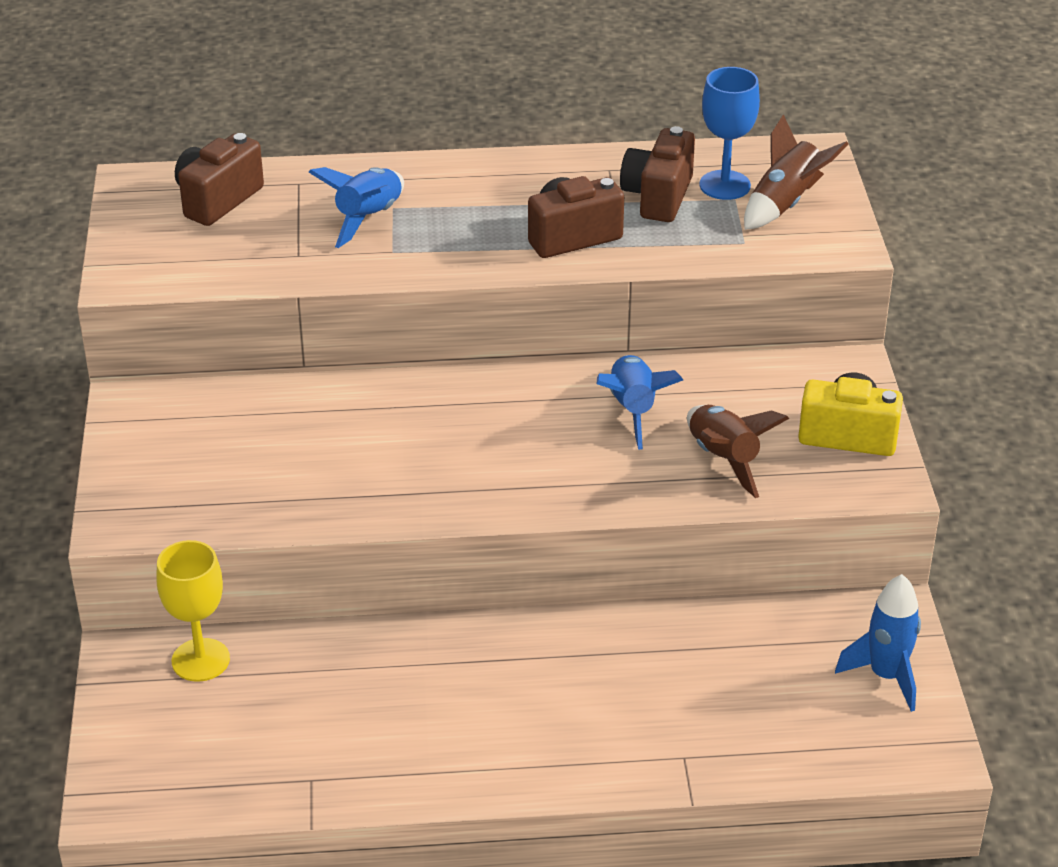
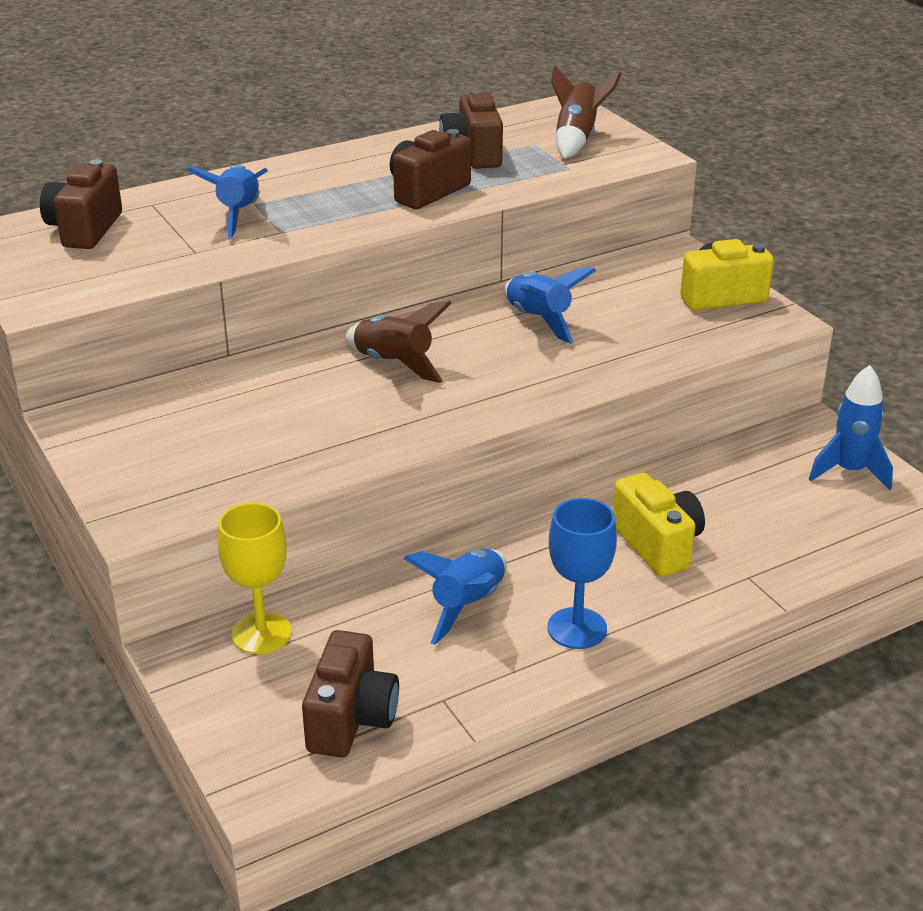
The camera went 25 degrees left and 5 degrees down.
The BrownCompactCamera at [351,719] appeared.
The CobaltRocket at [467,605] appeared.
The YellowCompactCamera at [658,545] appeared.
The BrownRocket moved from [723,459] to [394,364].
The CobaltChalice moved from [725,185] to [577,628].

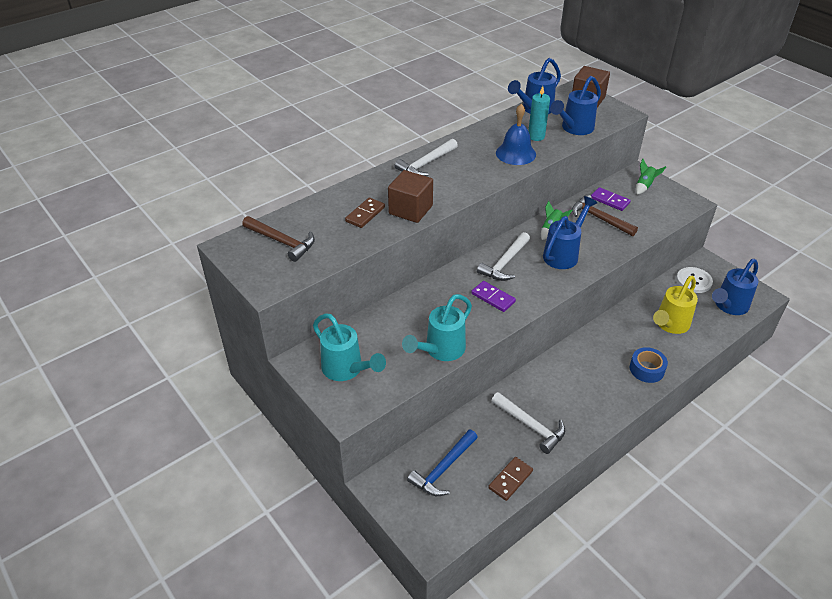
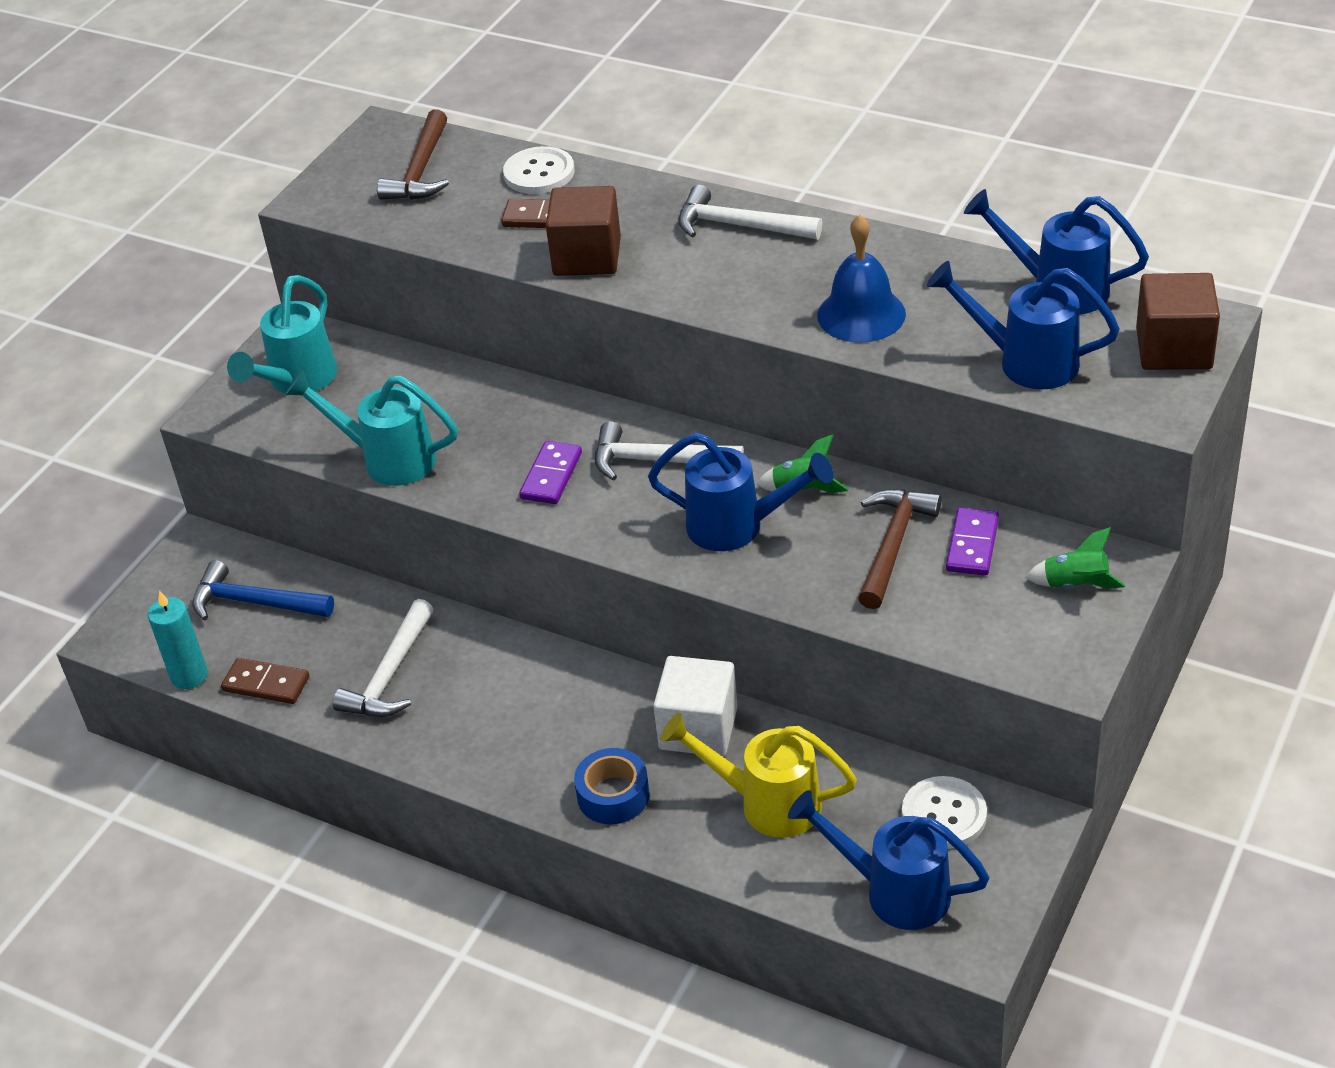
The camera went 70 degrees right and 0 degrees up.
The WhiteShirtButton at [539,173] appeared.
The WhiteBlock at [698,728] appeared.
The AquaWaxCandle moved from [536,136] to [189,676].

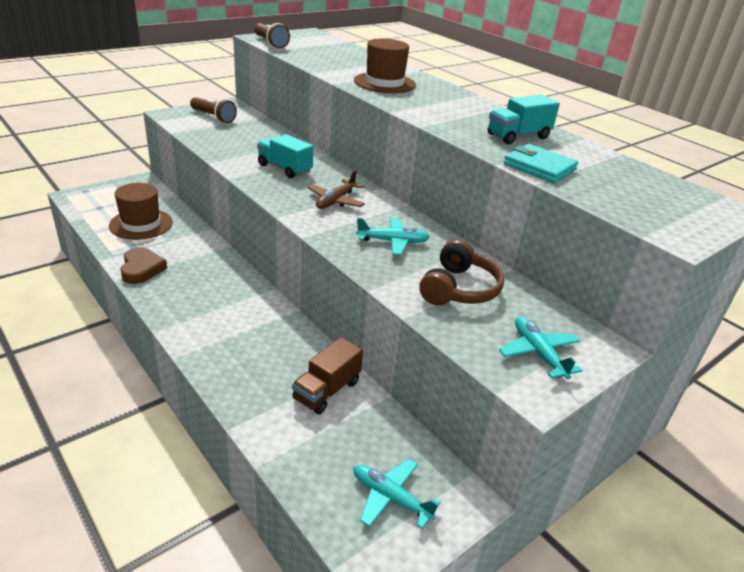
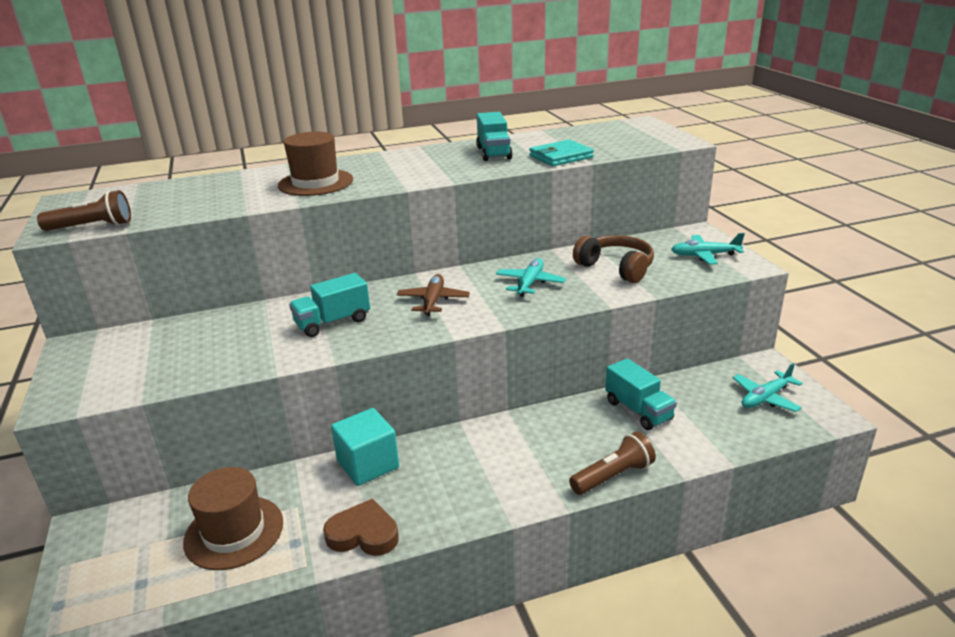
The camera went 65 degrees left and 5 degrees down.
The AquaBlock at [368,464] appeared.
The BrownFlashlight moved from [213,117] to [613,476].
The BrownToyTruck at [327,390] became the AquaToyTruck at [638,410].
The BrownAeroplane at [335,201] turned 135 degrees counterclockwise.

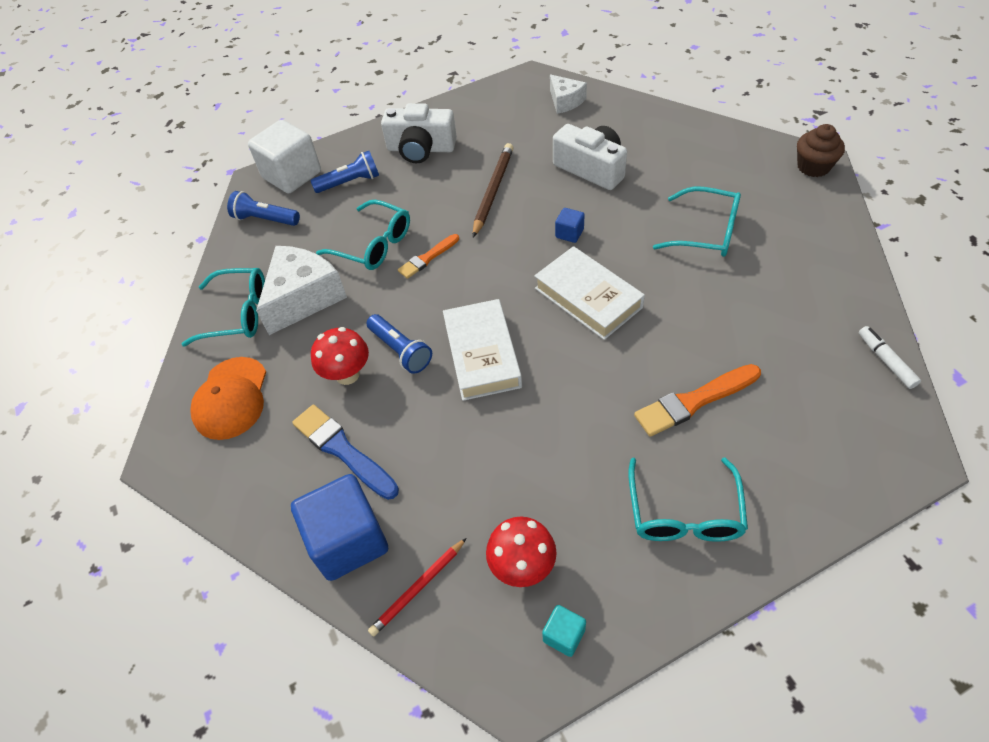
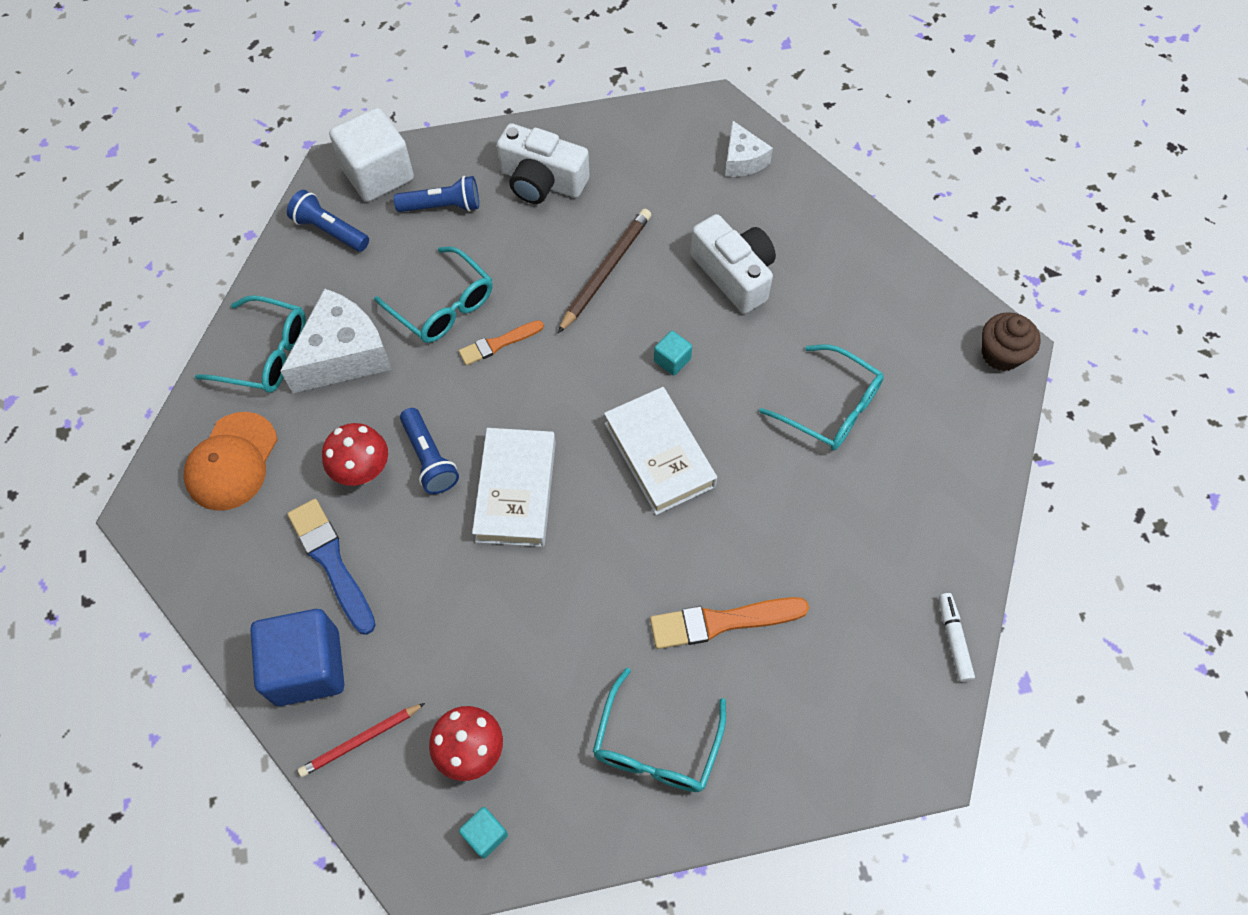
The camera went 10 degrees right and 10 degrees up.
The CobaltBlock at [569,233] became the AquaBlock at [672,360].

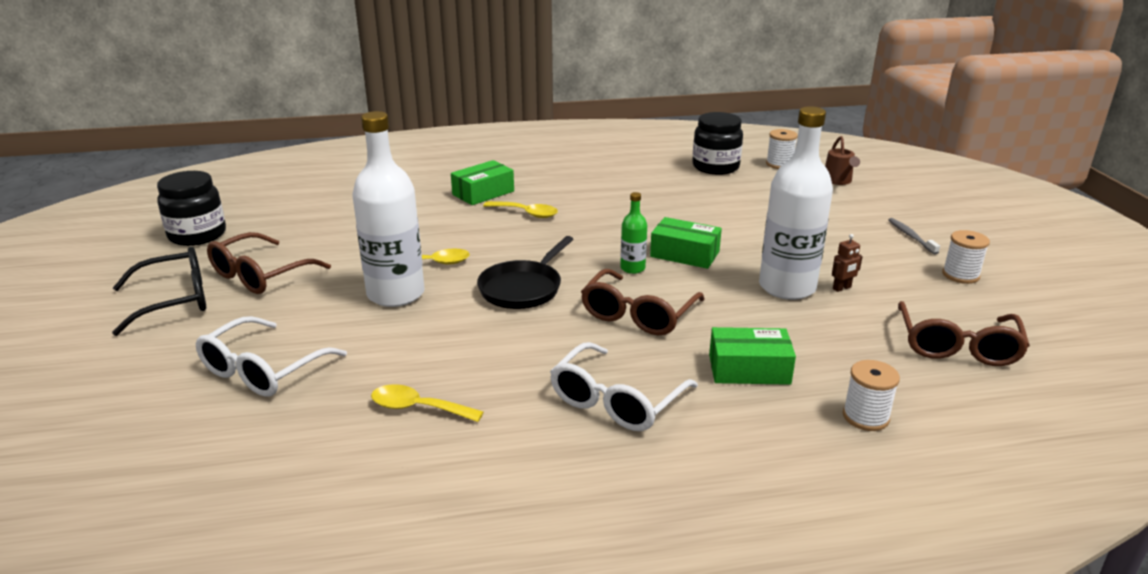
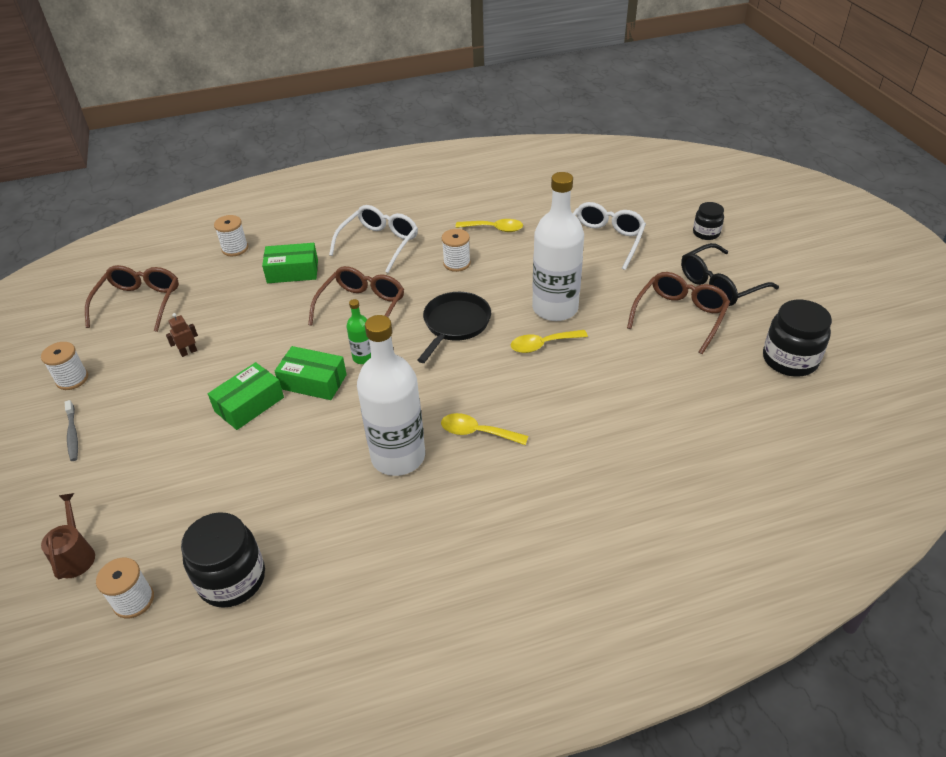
The camera went 175 degrees right and 15 degrees up.
The WhiteReelOfThread at [457,263] appeared.
The JetBlackPreserveJar at [706,233] appeared.
The EmeraldBox moved from [483,193] to [249,404].
The WhiteBottle moved from [787,287] to [398,456].

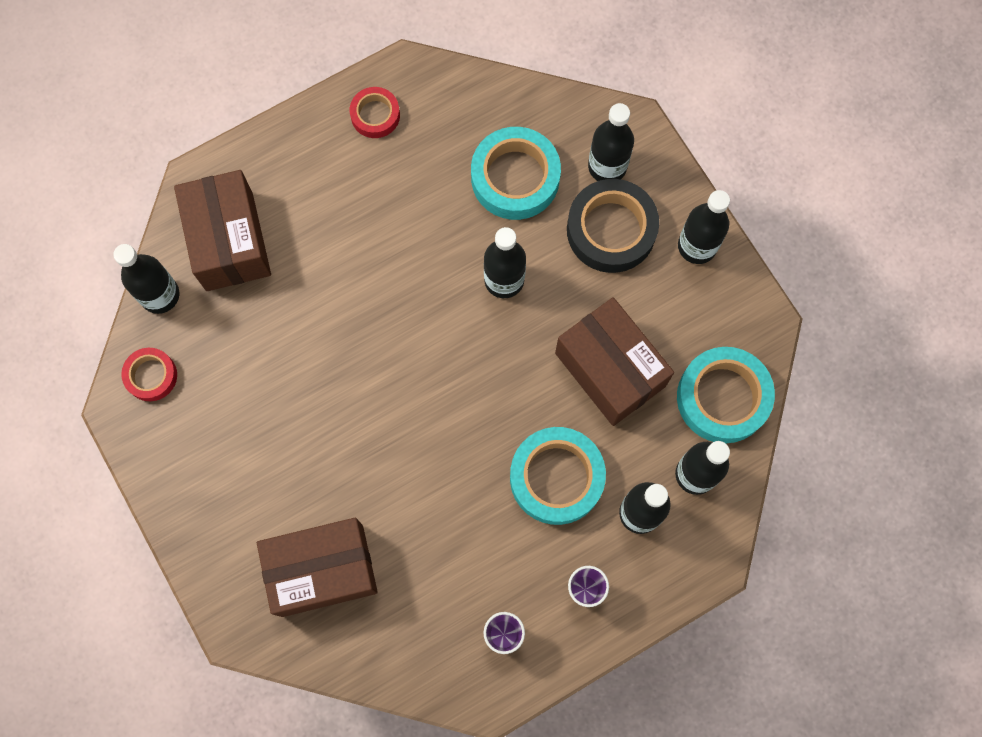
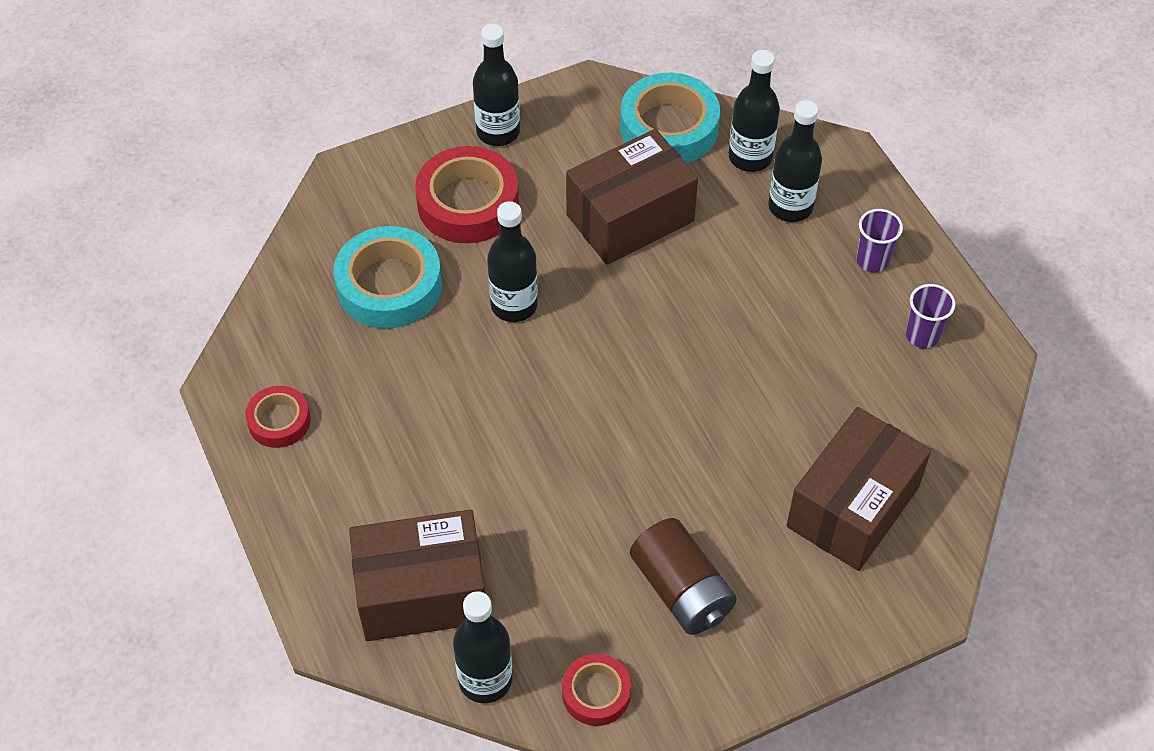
The camera went 85 degrees left and 20 degrees down.
The AquaTape at [556,477] disappeared.
The JetBlackBottle at [607,166] disappeared.
The BrownAaBattery at [681,590] appeared.
The JetBlackTape at [611,230] became the CrimsonTape at [468,203].
The BrownBox at [322,570] turned 45 degrees clockwise.

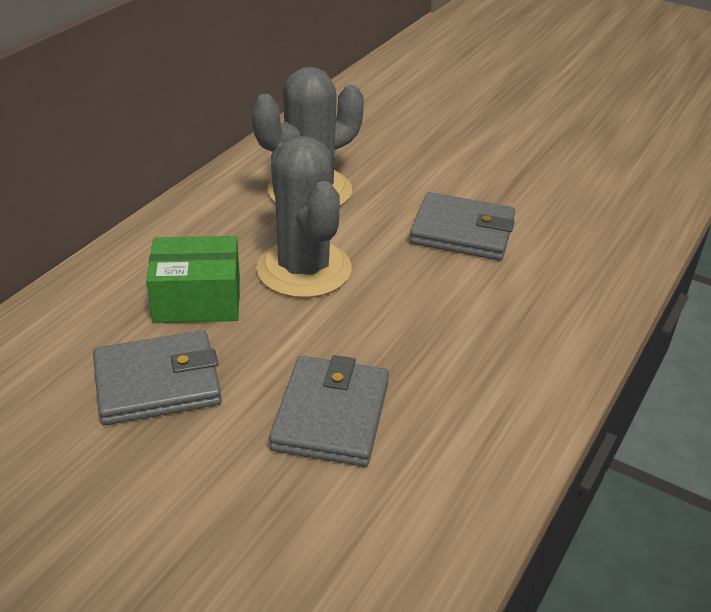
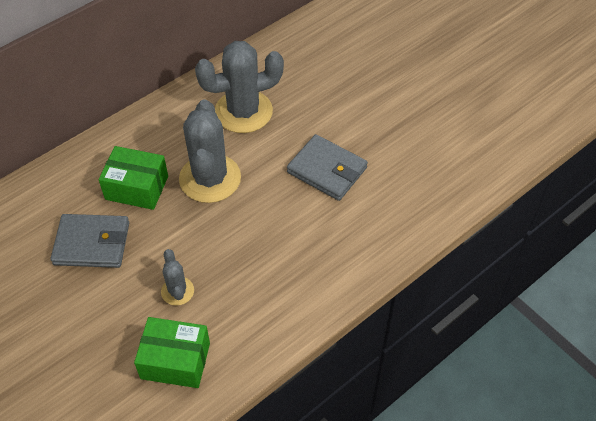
The camera went 20 degrees right and 15 degrees up.
The EmeraldBox at [175,361] appeared.
The GrayBillfold at [331,415] was replaced by the GraySaguaroCactus at [177,291].

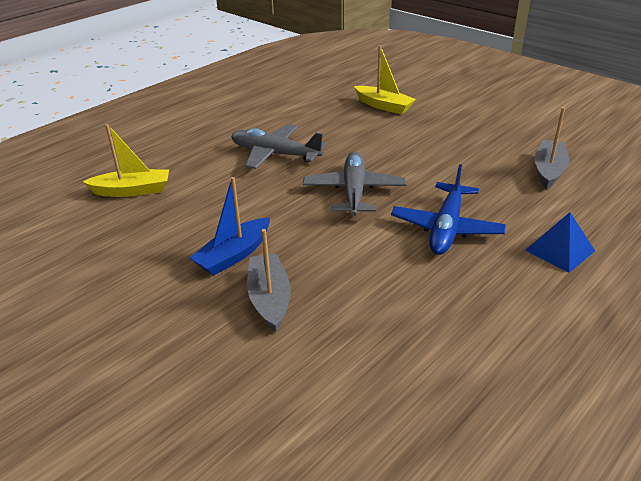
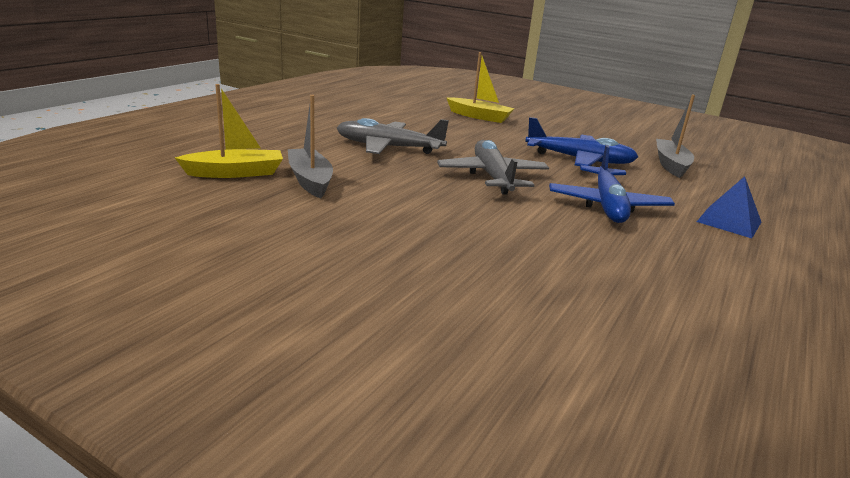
The camera went 15 degrees left and 10 degrees down.
The CobaltSailboat at [234,255] disappeared.
The CobaltAeroplane at [579,160] appeared.
The GraySailboat moved from [269,299] to [310,180].

